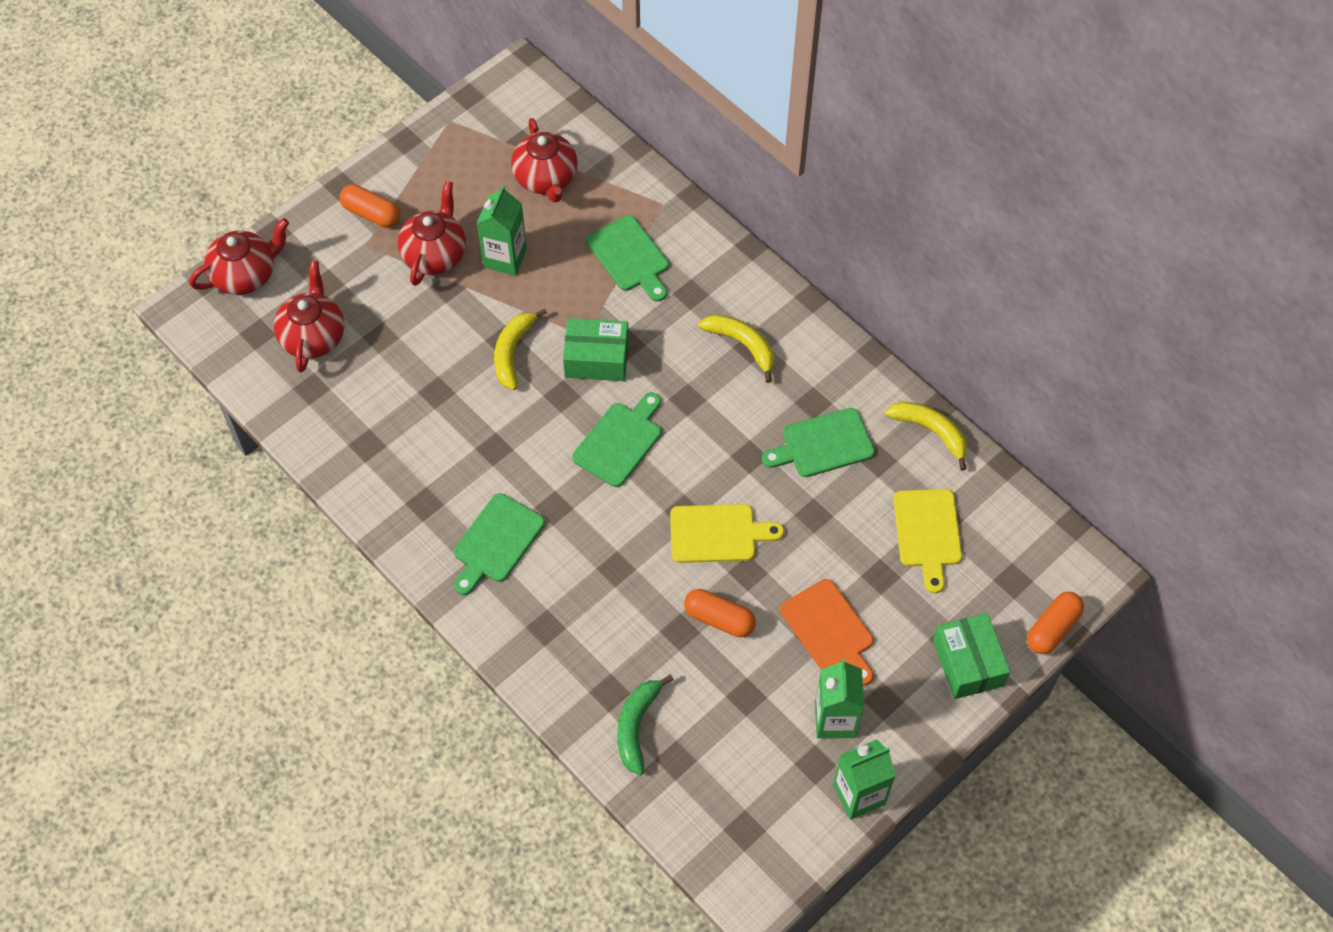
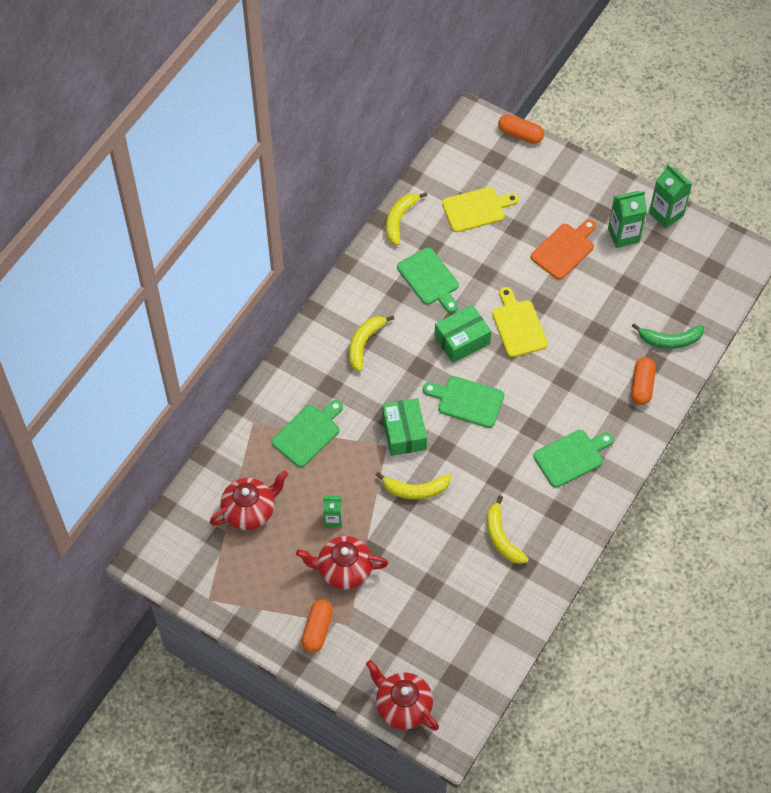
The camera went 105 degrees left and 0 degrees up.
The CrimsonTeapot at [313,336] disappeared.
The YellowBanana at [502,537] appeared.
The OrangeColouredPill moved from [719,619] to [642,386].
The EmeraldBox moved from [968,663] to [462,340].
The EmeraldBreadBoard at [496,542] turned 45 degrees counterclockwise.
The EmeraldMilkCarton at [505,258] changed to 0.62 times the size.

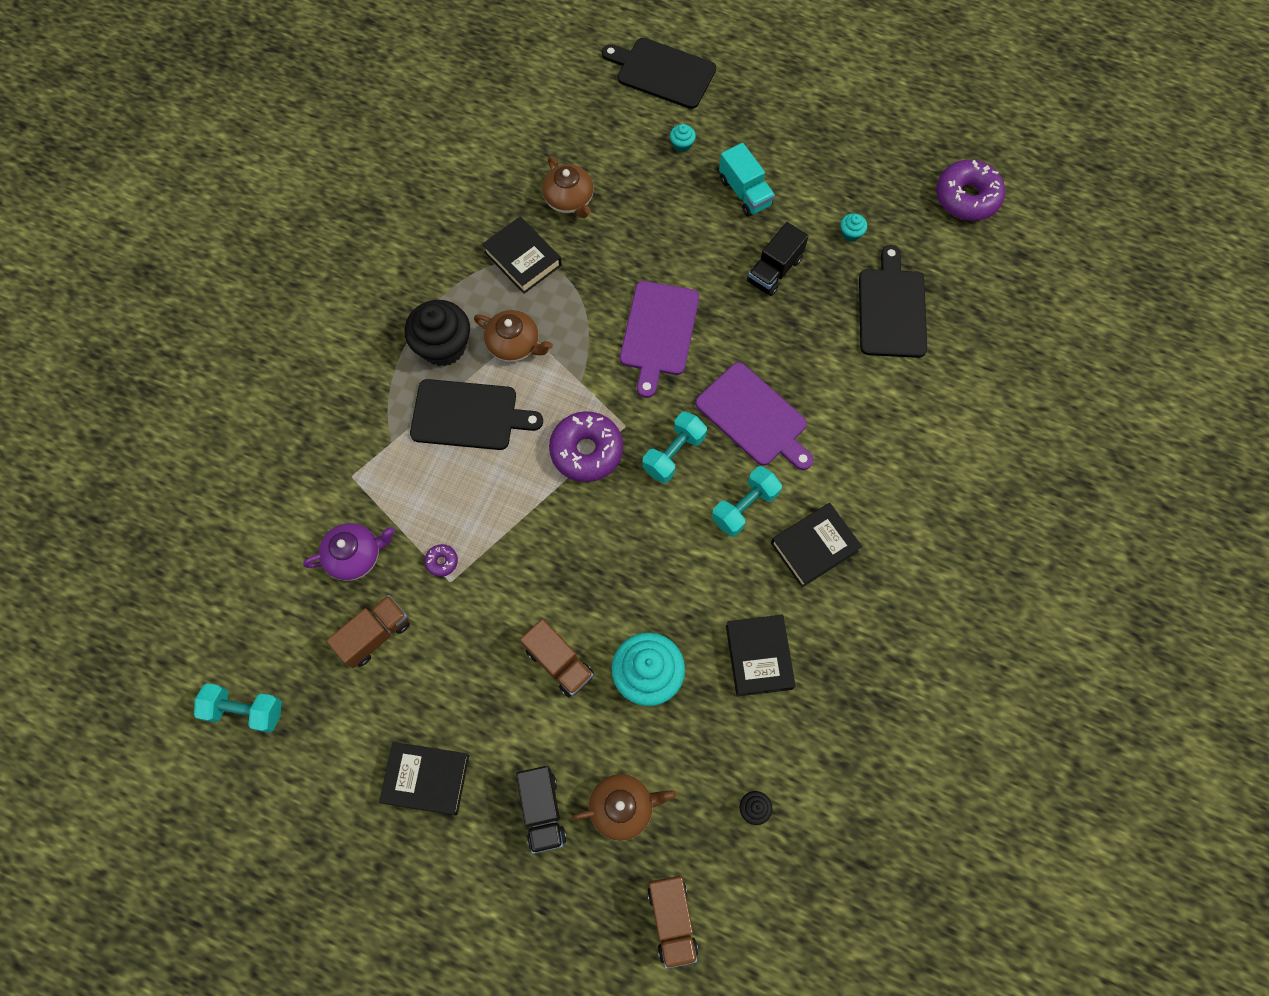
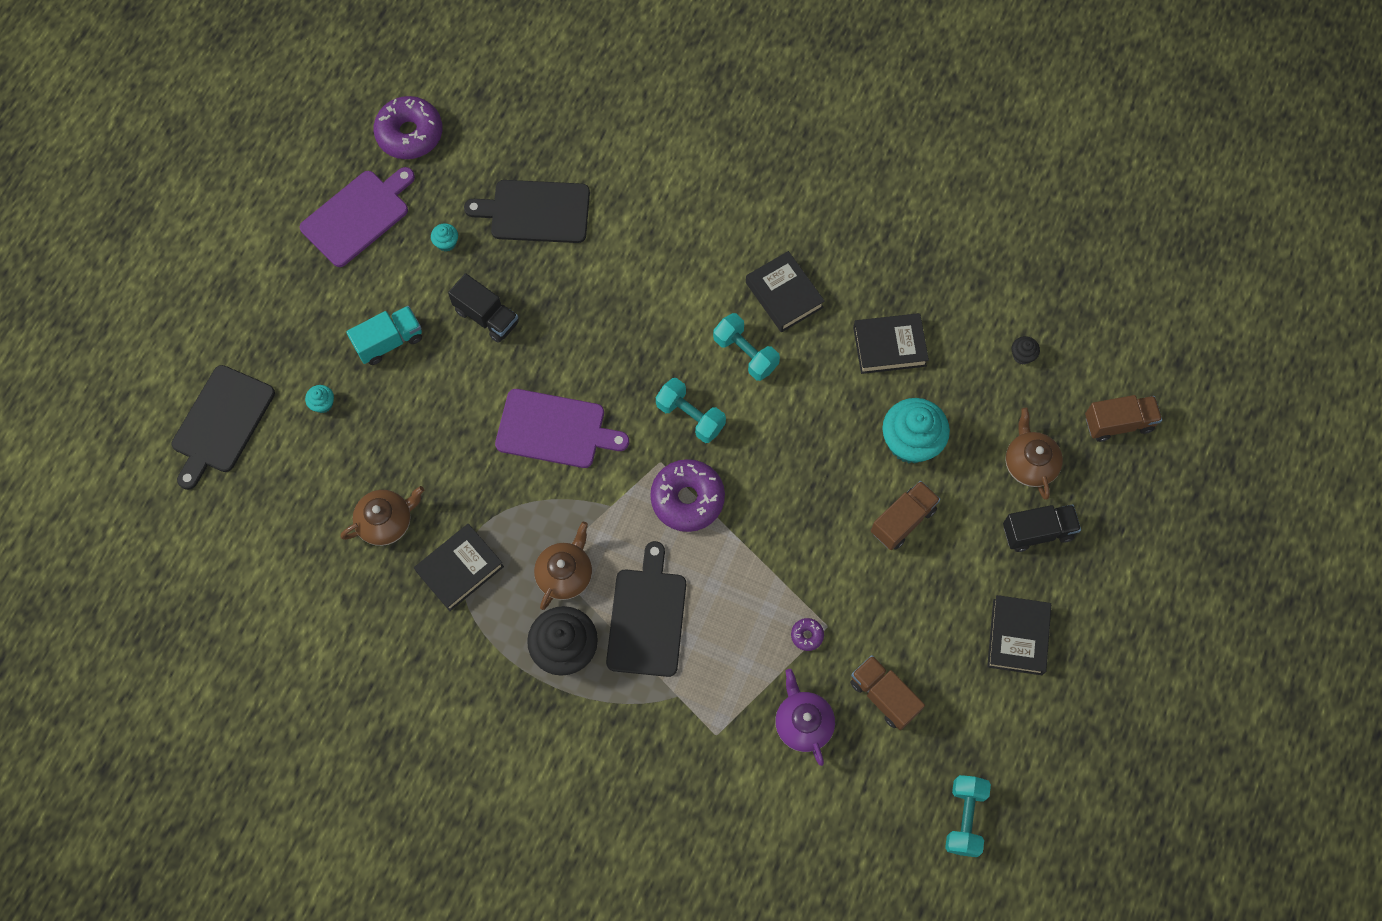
The camera went 90 degrees left and 0 degrees up.
The VioletBreadBoard moved from [754,417] to [358,216].

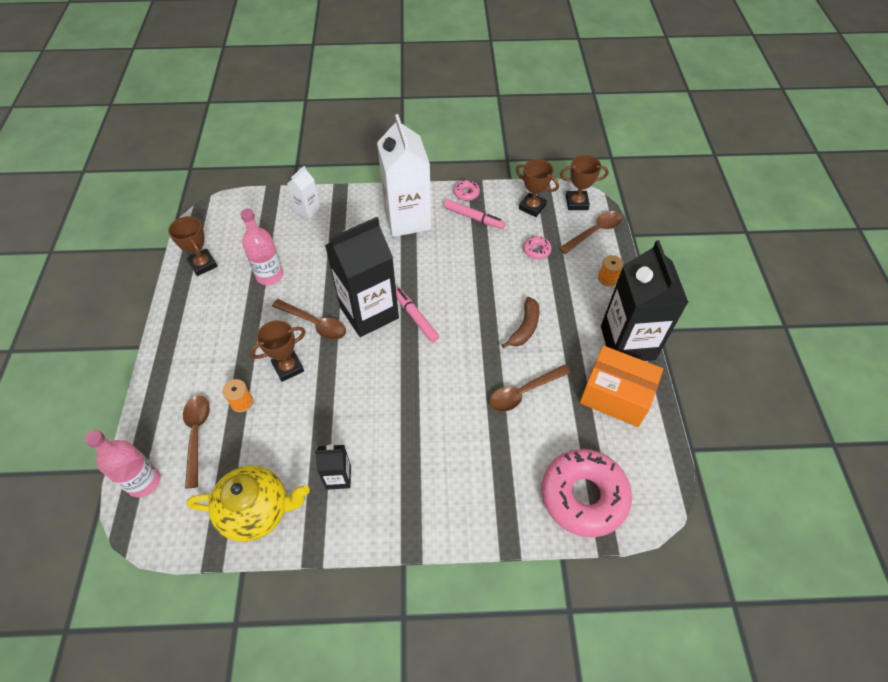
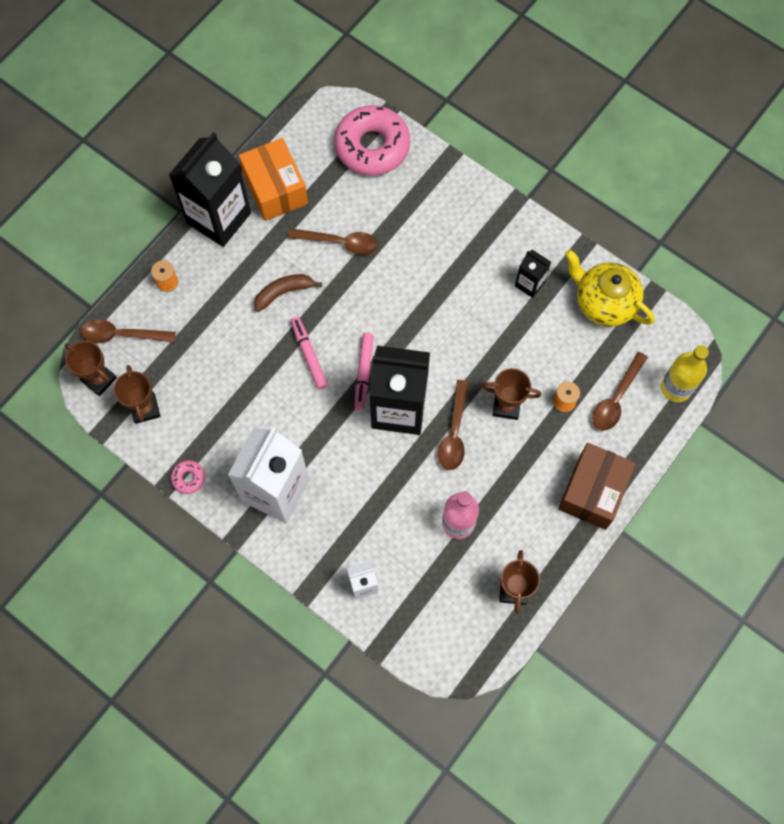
The camera went 140 degrees left and 15 degrees up.
The PinkDonut at [536,250] disappeared.
The BrownBox at [593,491] appeared.
The PinkFeltPen moved from [474,218] to [309,354].
The PinkBottle at [144,481] became the YellowBottle at [676,388].
The BrownTablespoon at [315,324] turned 150 degrees counterclockwise.

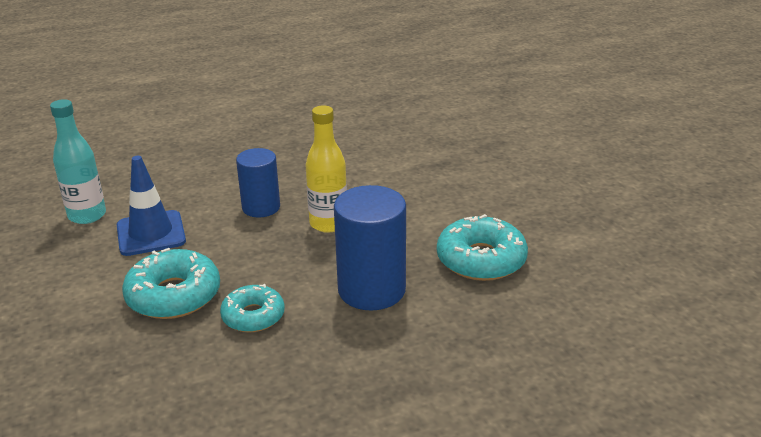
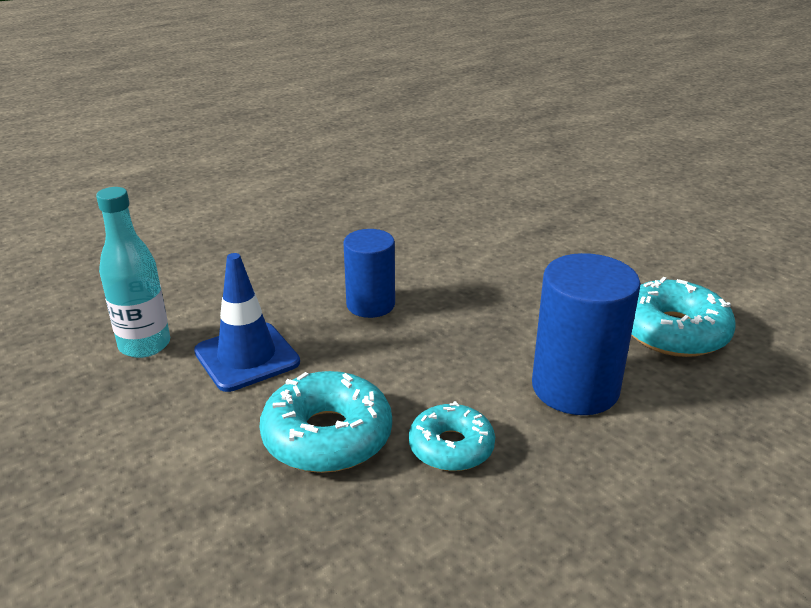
The camera went 15 degrees left and 0 degrees up.
The YellowBottle at [328,224] disappeared.

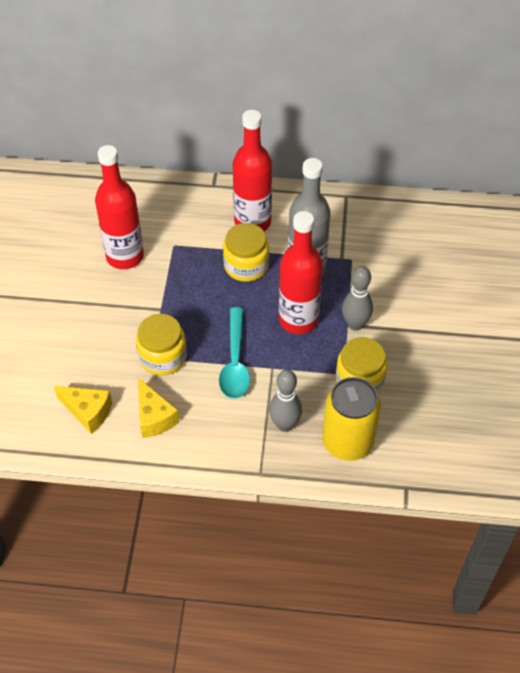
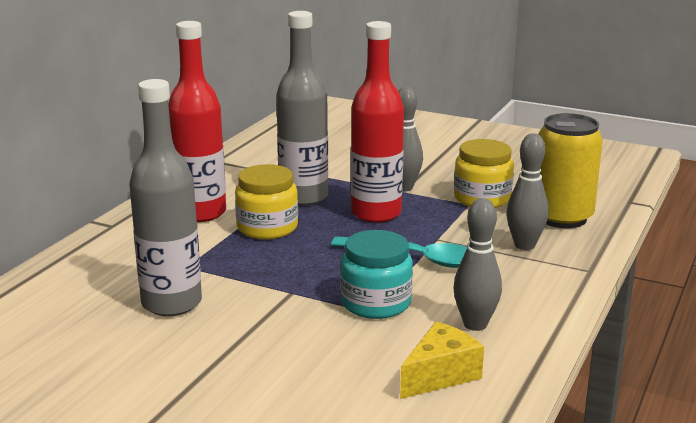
The camera went 70 degrees left and 30 degrees down.
The YellowPieceOfCheese at [154,417] was replaced by the GrayBowlingPin at [475,324].
The CrimsonBottle at [125,256] became the GrayBottle at [171,303].
The YellowPreserveJar at [163,357] became the AquaPreserveJar at [376,303].

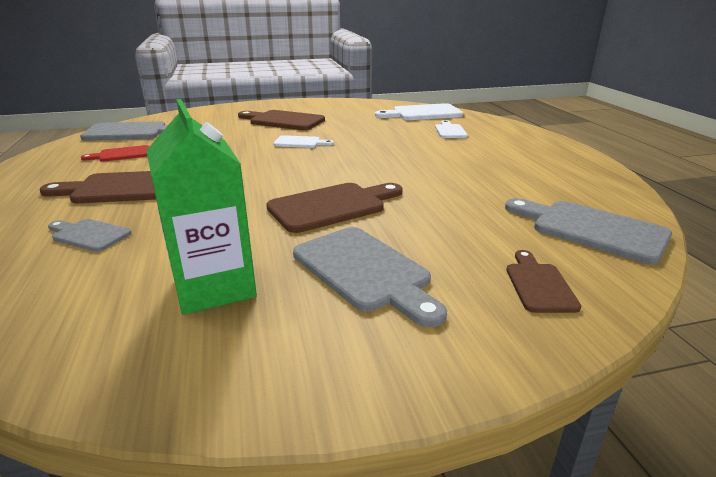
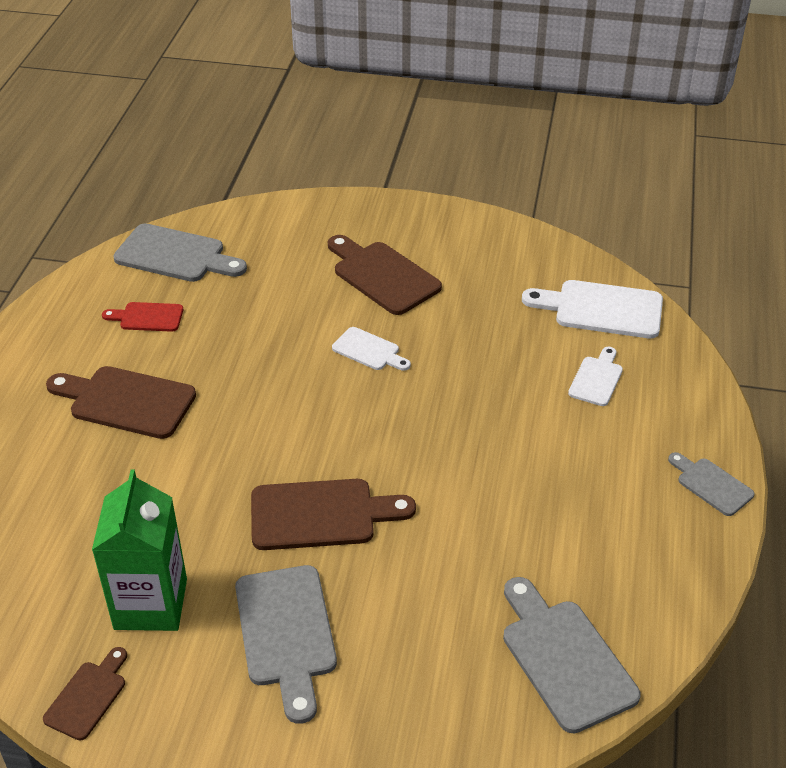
The camera went 25 degrees right and 15 degrees up.
The GrayBreadBoard moved from [89,235] to [711,485].
The BrownBreadBoard moved from [539,285] to [88,696].

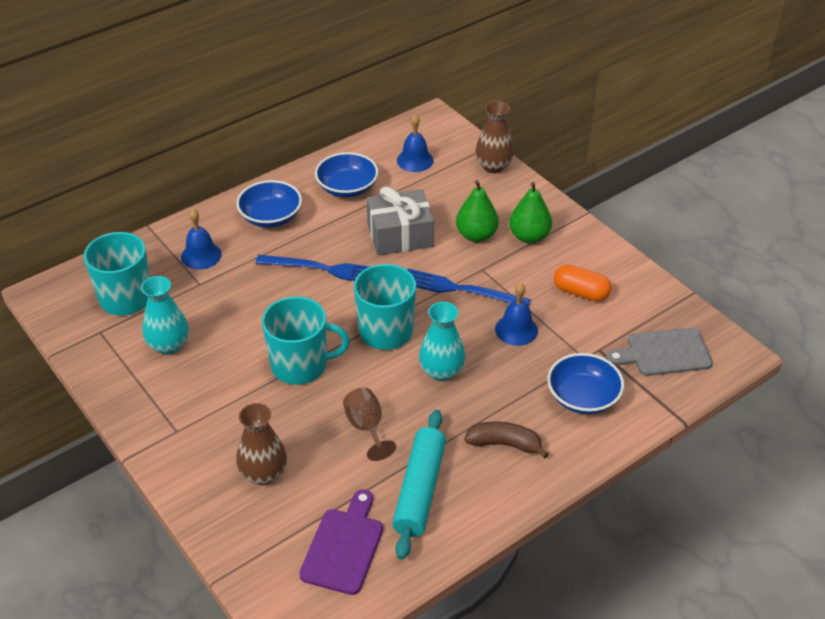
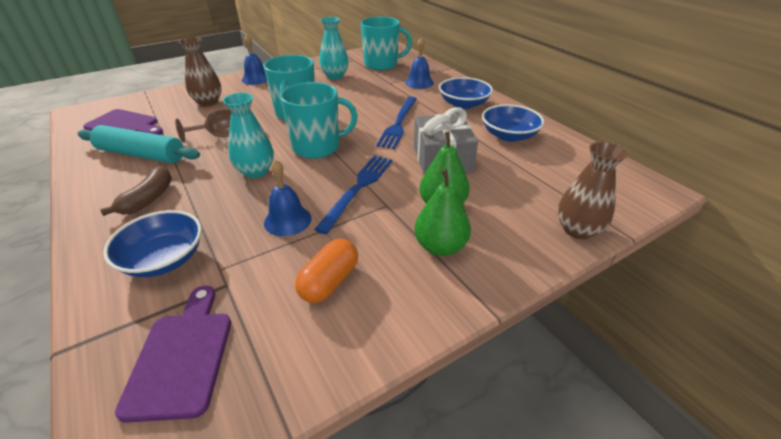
The camera went 95 degrees right and 5 degrees down.
The CobaltSchoolBell moved from [415,160] to [256,79].
The GrayBreadBoard at [664,353] became the VioletBreadBoard at [182,357].

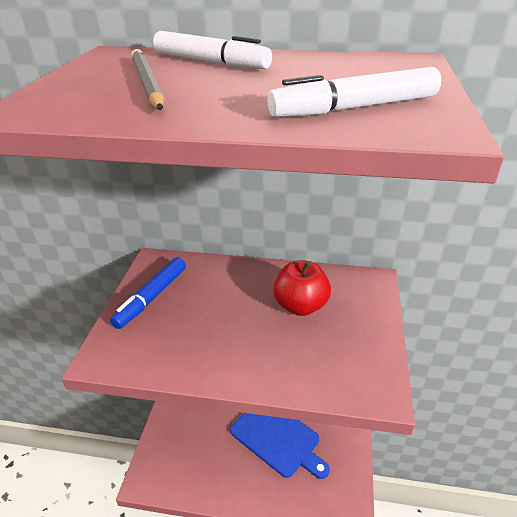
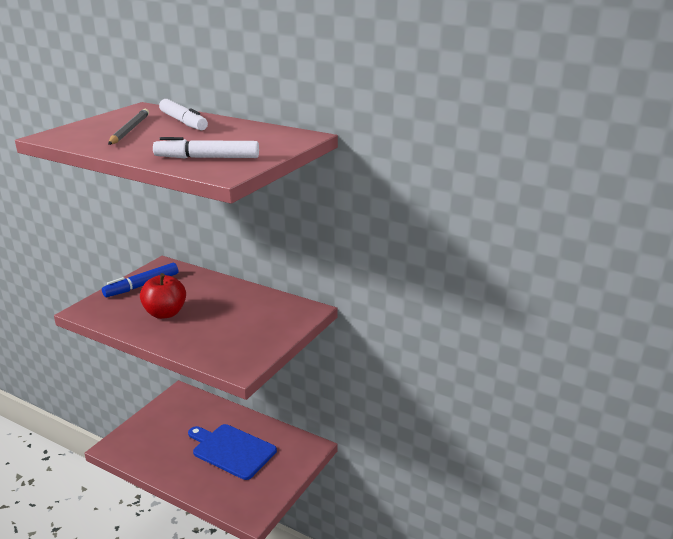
The camera went 20 degrees right and 10 degrees down.
The CrimsonApple moved from [300,306] to [165,313].
The CobaltBreadBoard at [277,437] turned 150 degrees clockwise.

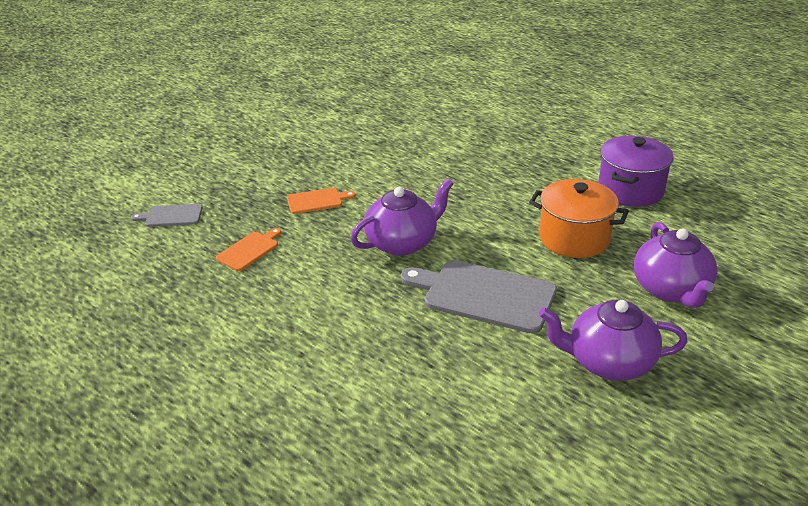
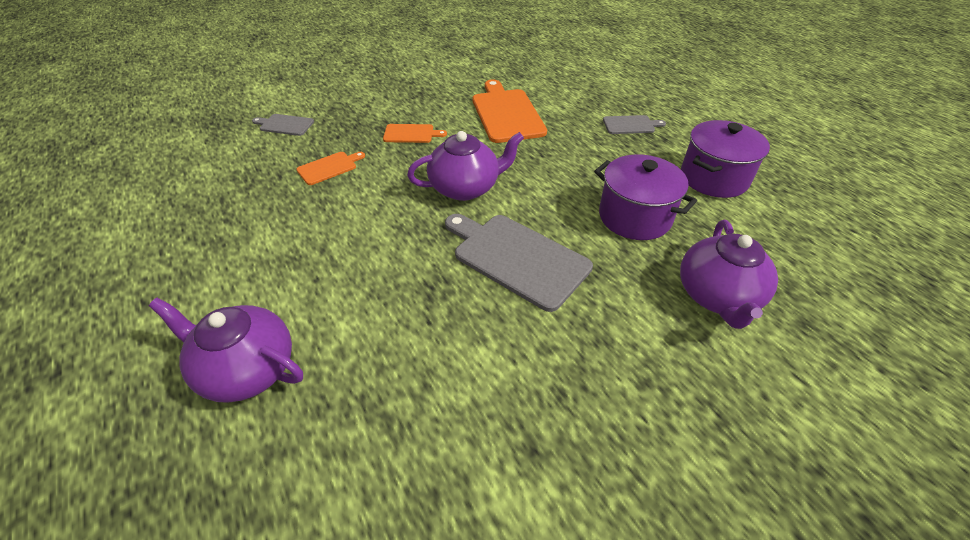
The camera went 15 degrees right and 10 degrees up.
The OrangeColouredBreadBoard at [506,113] appeared.
The GrayBreadBoard at [630,125] appeared.
The VioletTeapot moved from [608,362] to [247,369].
The OrangeColouredCookingPot at [574,238] became the VioletCookingPot at [634,217].

